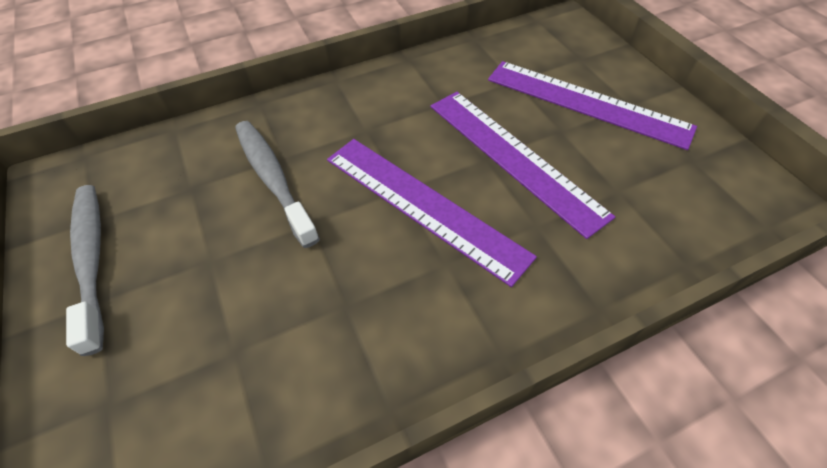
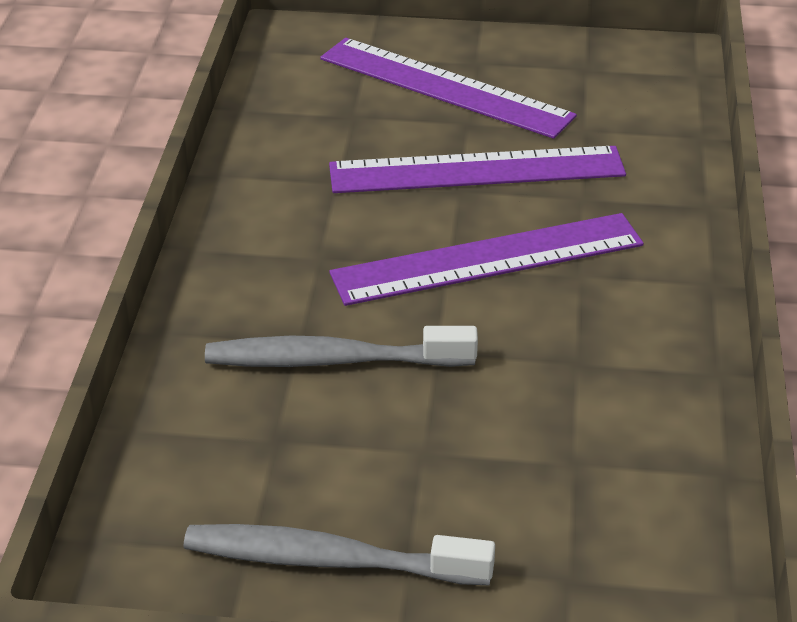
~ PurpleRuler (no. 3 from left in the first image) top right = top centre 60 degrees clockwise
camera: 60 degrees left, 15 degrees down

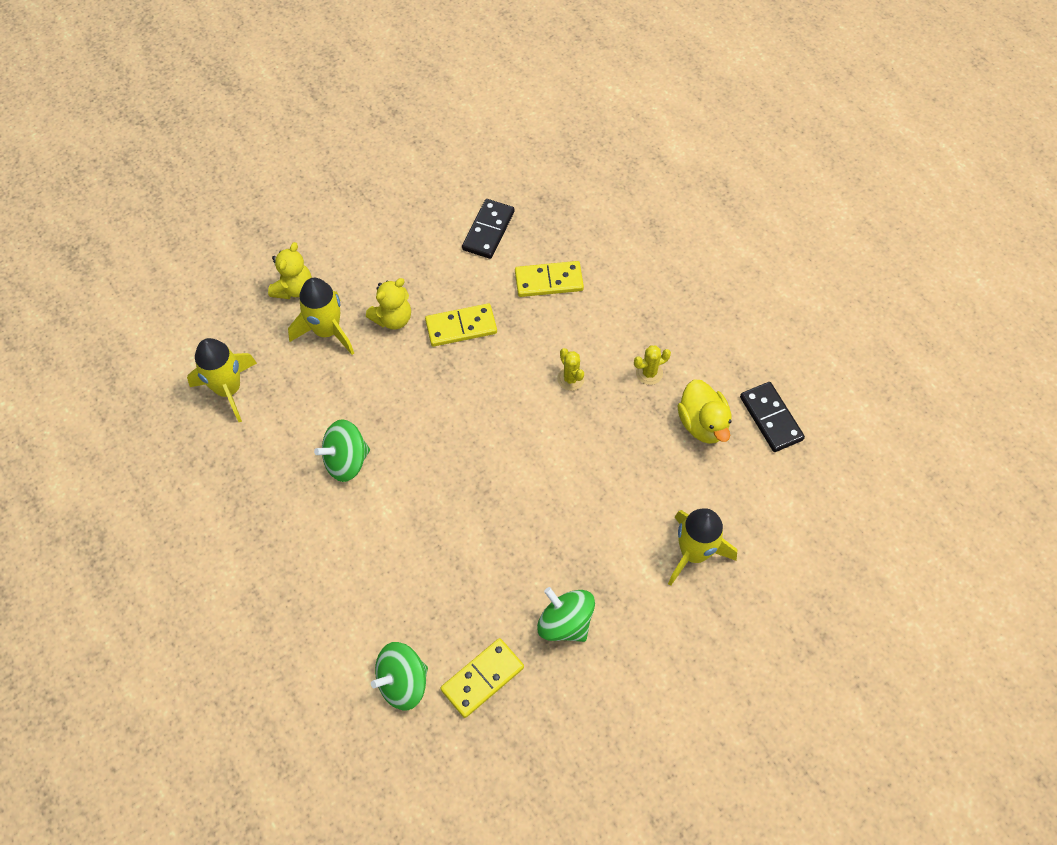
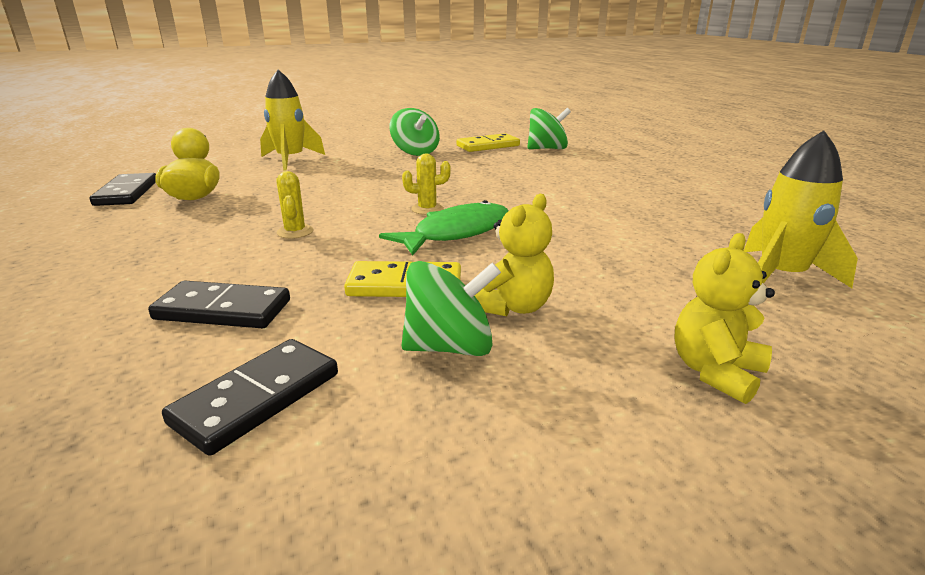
~ YellowDomino (no. 3 from left) top centre to BlackDomino (no. 2 from left) middle left
+ GreenFish centre
~ YellowCactus (no. 2 from left) centre to top centre
~ GreenSpinningTop (no. 1 from left in the first image) middle left to GreenSpinningTop (no. 2 from left) centre
~ YellowTeddyBear (no. 2 from left in the first image) centre = centre 150 degrees clockwise
- YellowRocket (no. 2 from left) middle left
camera: 165 degrees left, 35 degrees down

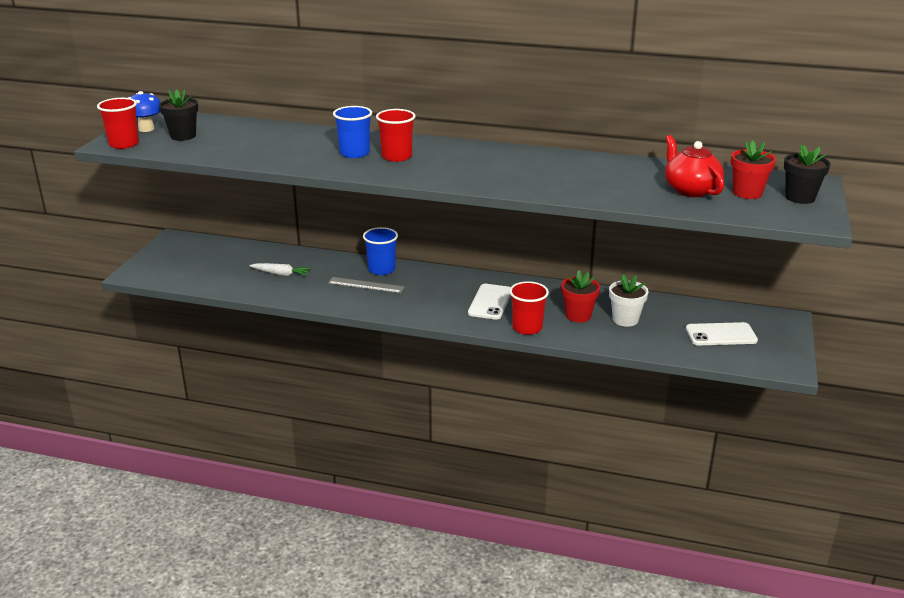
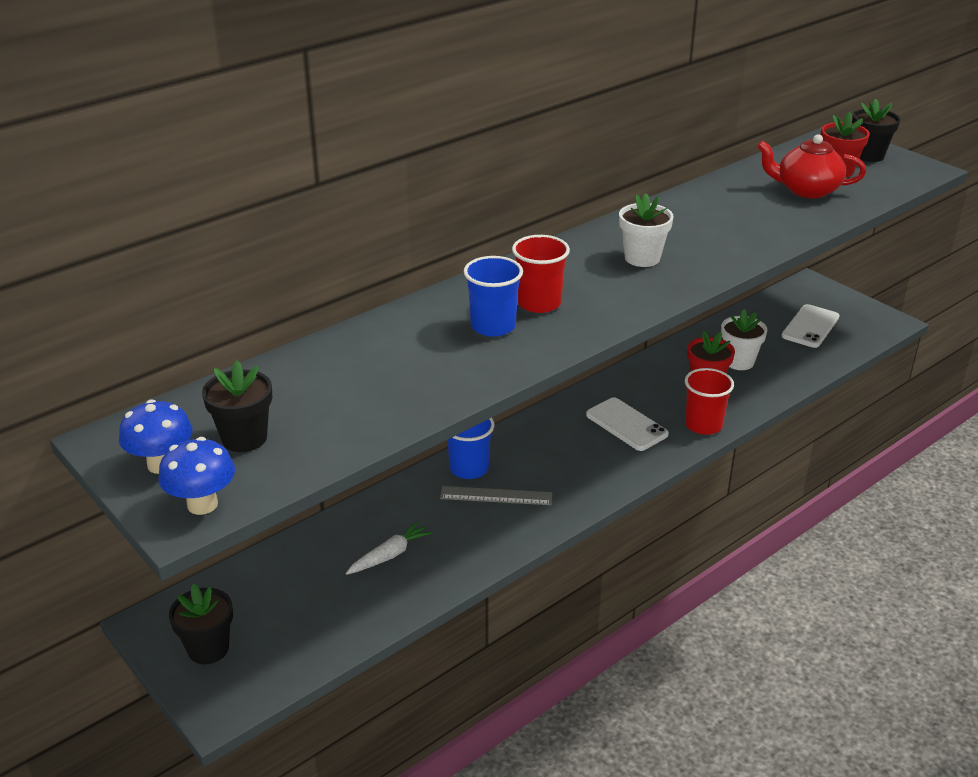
~ RedCup (no. 1 from left) top left to BlueMushroom (no. 2 from left) middle left
+ BlackFlowerPot (no. 1 from left) bottom left
~ GreyRuler centre = centre 45 degrees clockwise
+ WhiteFlowerPot (no. 1 from left) top centre
camera: 55 degrees left, 5 degrees up

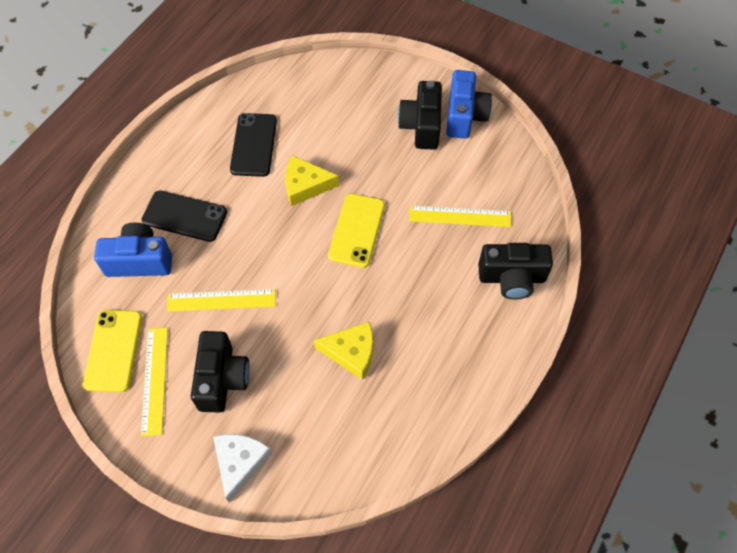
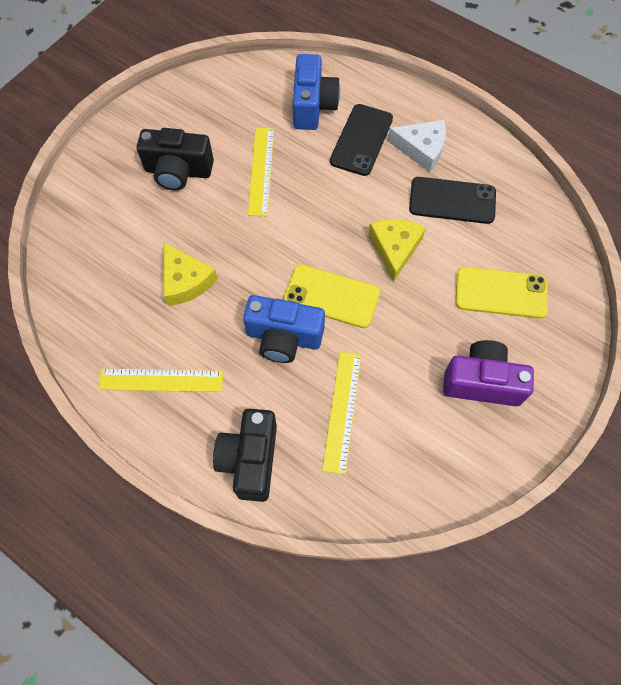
~ YellowRuler (no. 1 from left) bottom left to middle left
~ YellowCheese (no. 2 from left in the first image) centre = middle left 45 degrees counterclockwise
~ BlueCamera (no. 2 from left in the first image) top centre to BlueCamera (no. 1 from left) centre
~ WhiteCheese bottom left to top right
~ BlackCamera (no. 2 from left) top centre to PurpleCamera middle right
~ YellowPhone (no. 1 from left in the first image) middle left to YellowPhone (no. 2 from left) middle right
camera: 95 degrees right, 5 degrees up

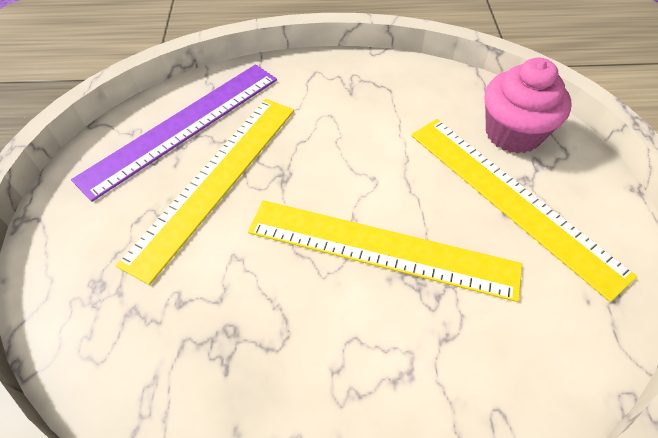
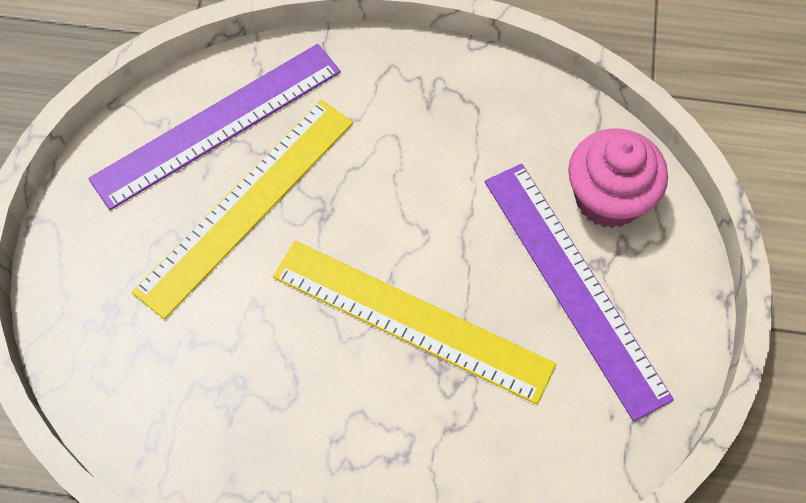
~ YellowRuler (no. 3 from left) middle right to PurpleRuler (no. 2 from left) middle right
camera: 10 degrees right, 10 degrees up

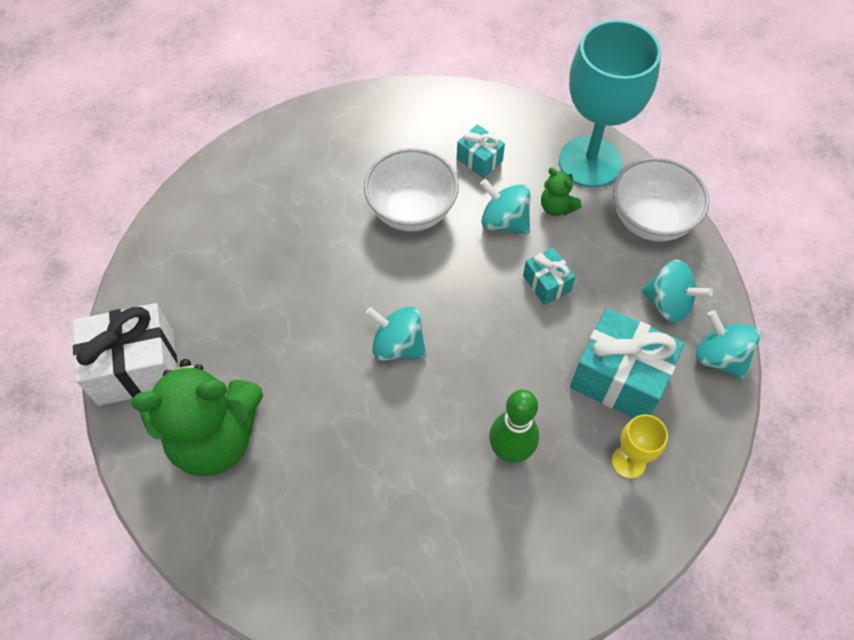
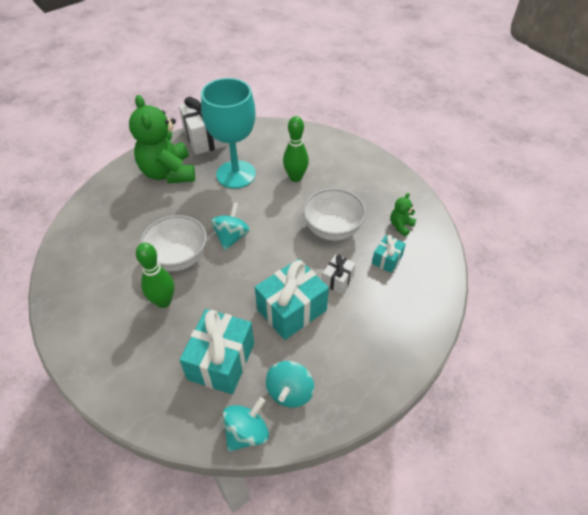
~ WhiteBowl (no. 2 from left in the first image) top right to WhiteBowl (no. 1 from left) middle left
~ TurquoiseGoblet top right to top centre
~ TurquoiseGift (no. 2 from left) centre = centre x1.93
+ GreenBowlingPin (no. 2 from left) top centre
~ TurquoiseSpinningTop (no. 2 from left) top centre to WhiteGift (no. 2 from left) centre
~ GreenTeddyBear (no. 2 from left) top centre to middle right
- YellowGoblet bottom right
camera: 80 degrees right, 10 degrees down

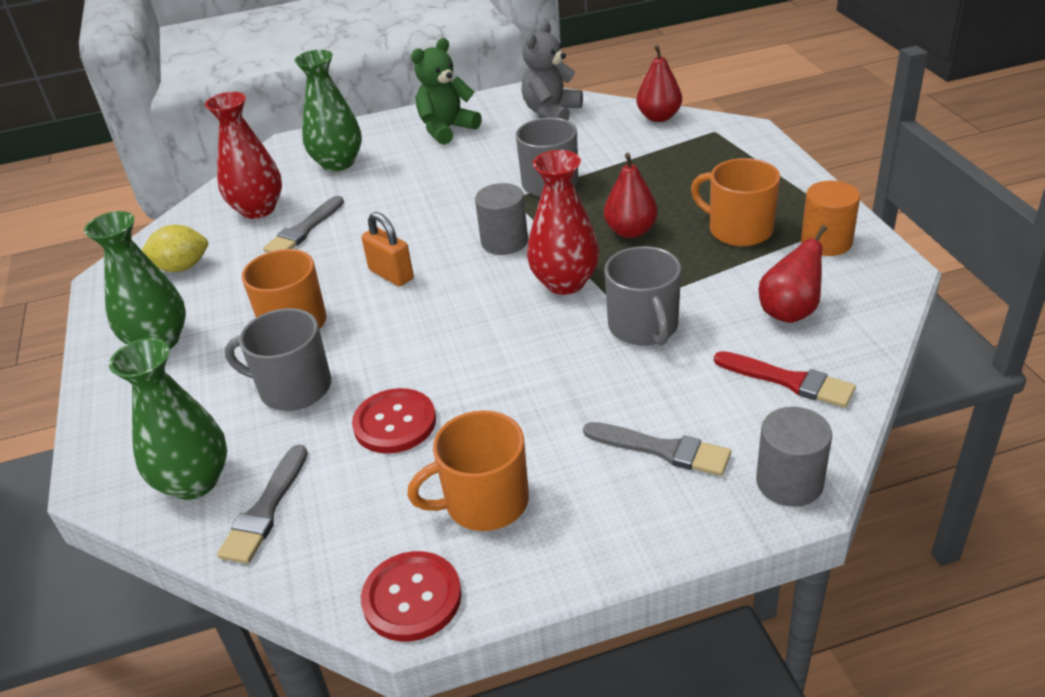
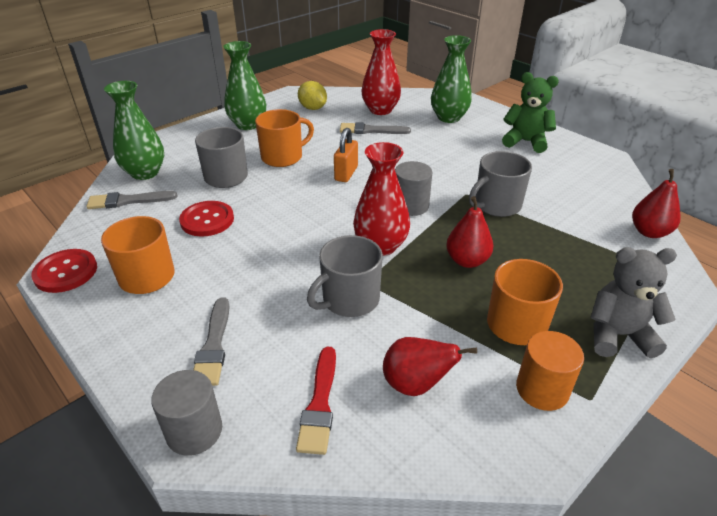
~ GreyTeddyBear top centre to middle right
camera: 60 degrees right, 0 degrees up

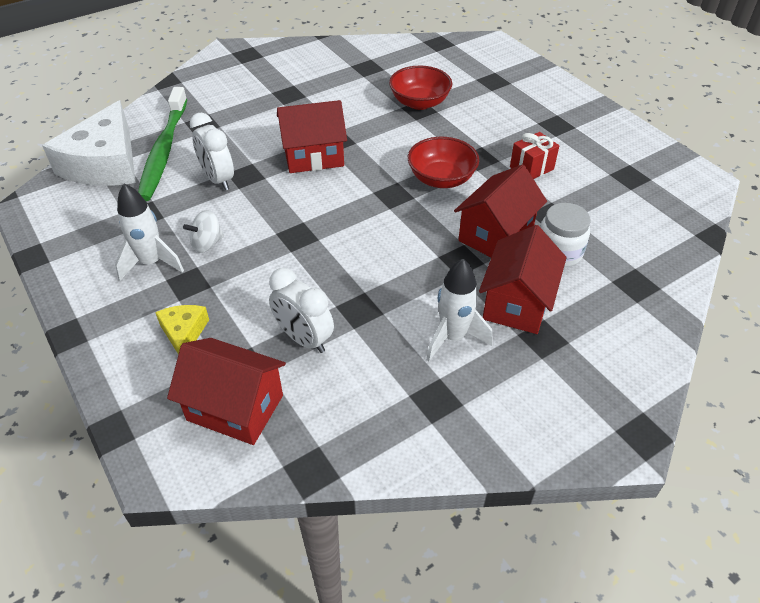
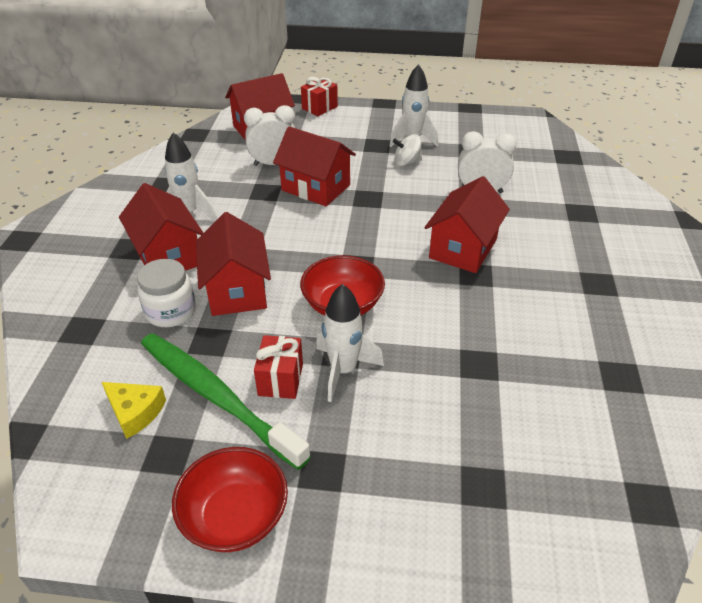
~ YellowCheese middle left to bottom left
~ GreenToothbrush top left to middle left
~ RedBowl (no. 1 from left) top centre to bottom left
+ RedHouse (no. 4 from left) top centre
+ RedGift (no. 2 from left) top centre
+ WhiteRocket (no. 2 from left) centre
~ WhiteSpinningTop middle left = top centre 105 degrees counterclockwise
- WhiteCheese top left
camera: 130 degrees right, 5 degrees down

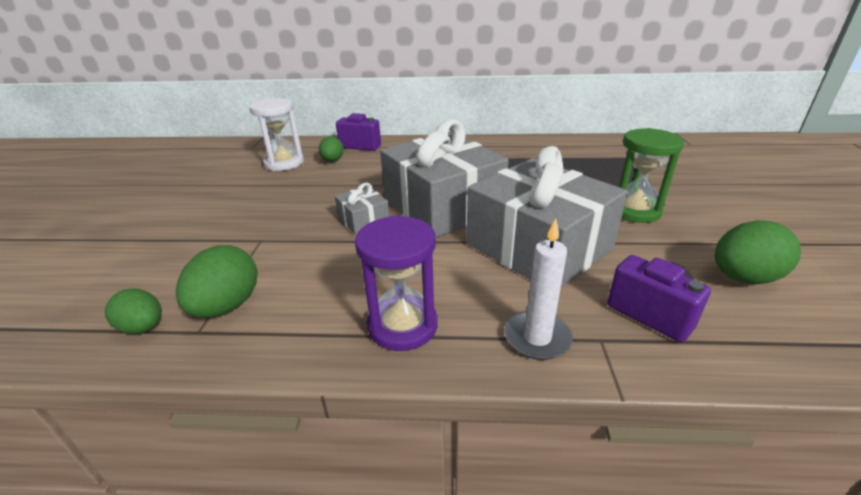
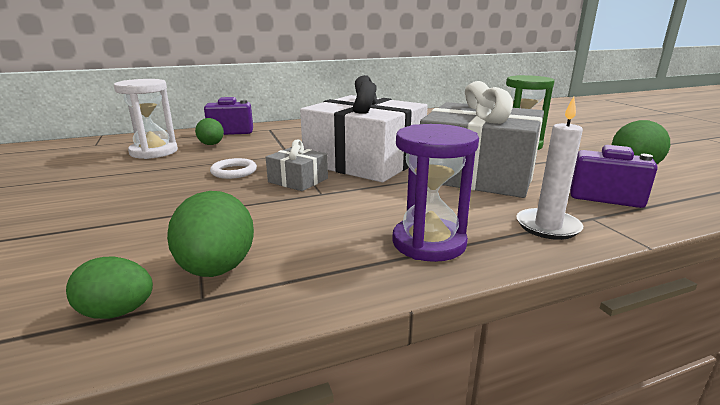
+ WhiteRing middle left
~ GreyGift (no. 2 from left) centre to WhiteGift top centre
camera: 25 degrees left, 10 degrees down

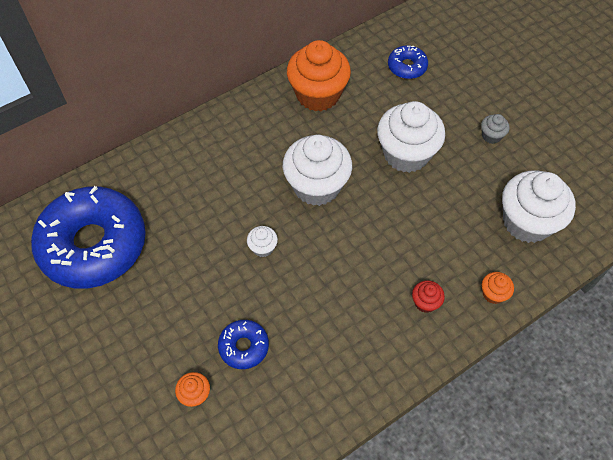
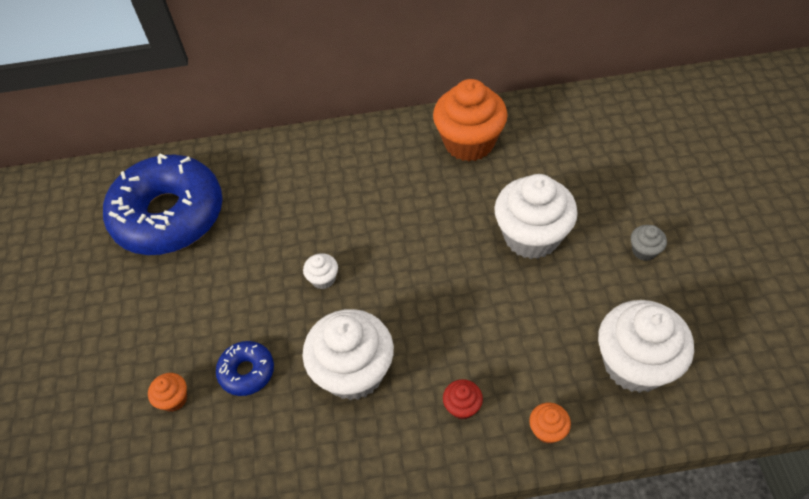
~ WhiteCupcake (no. 2 from left) centre to bottom centre
- BlueDonut (no. 3 from left) top centre
camera: 30 degrees right, 5 degrees down

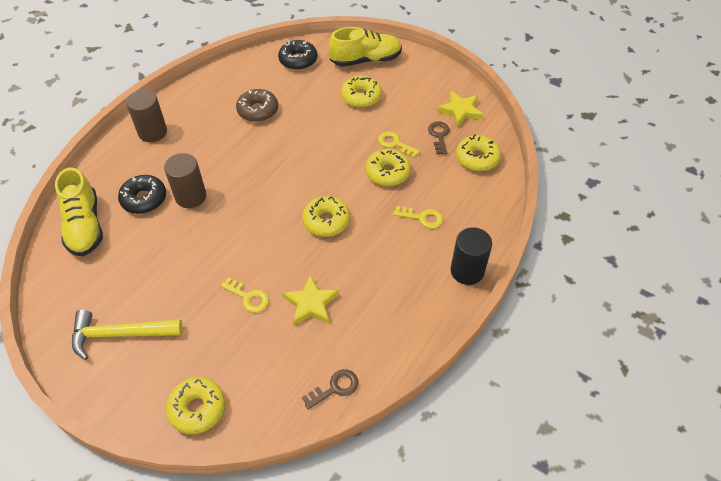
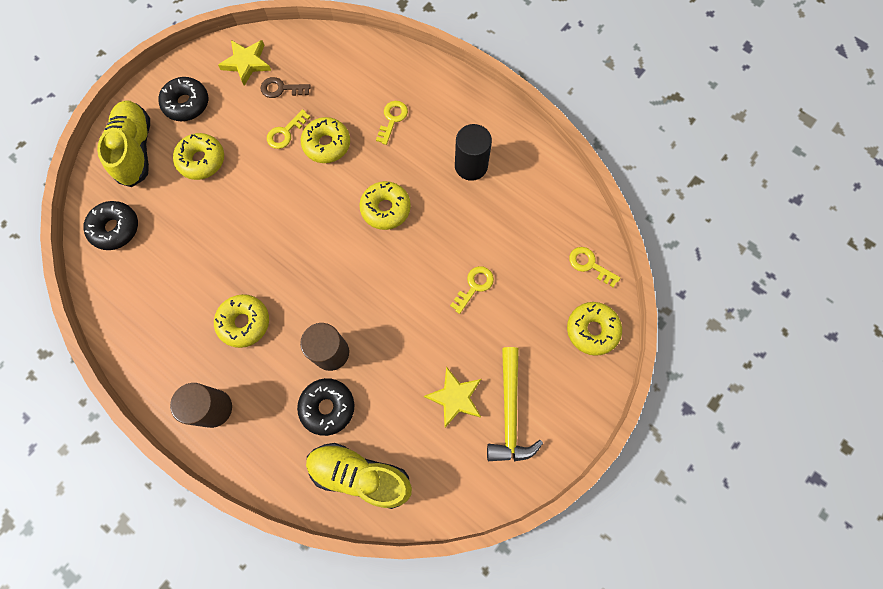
+ BlackDonut (no. 2 from left) top left
~ YellowDonut (no. 5 from left in the first image) top centre to YellowDonut (no. 2 from left) middle left
~ YellowShoe (no. 1 from left in the first image) middle left = bottom centre 150 degrees counterclockwise
~ YellowStar (no. 1 from left in the first image) centre to YellowStar (no. 2 from left) bottom centre
~ BlackCylinder centre to top centre
+ YellowKey (no. 4 from left) middle right
- BrownDonut top centre
- BrownKey (no. 1 from left) bottom centre
camera: 85 degrees left, 20 degrees up

